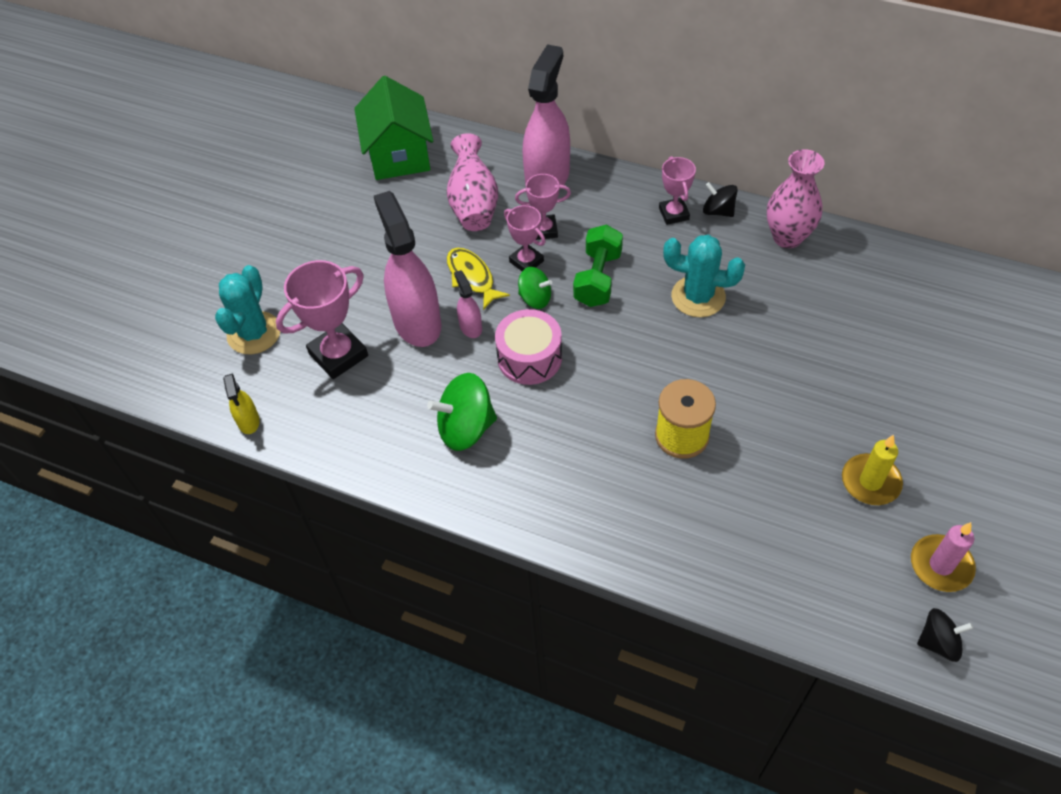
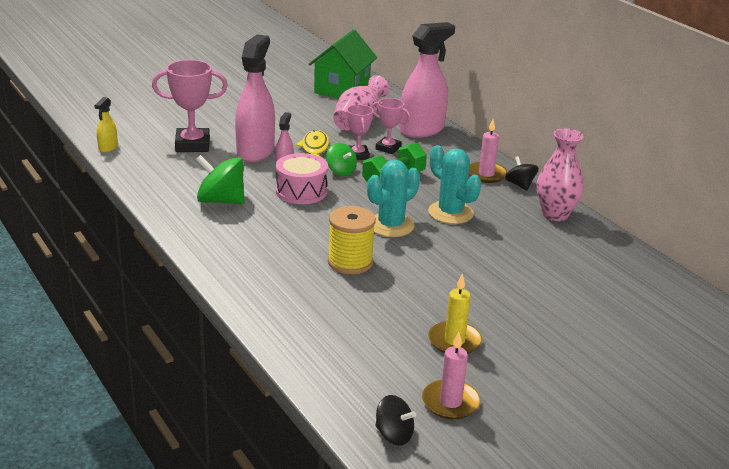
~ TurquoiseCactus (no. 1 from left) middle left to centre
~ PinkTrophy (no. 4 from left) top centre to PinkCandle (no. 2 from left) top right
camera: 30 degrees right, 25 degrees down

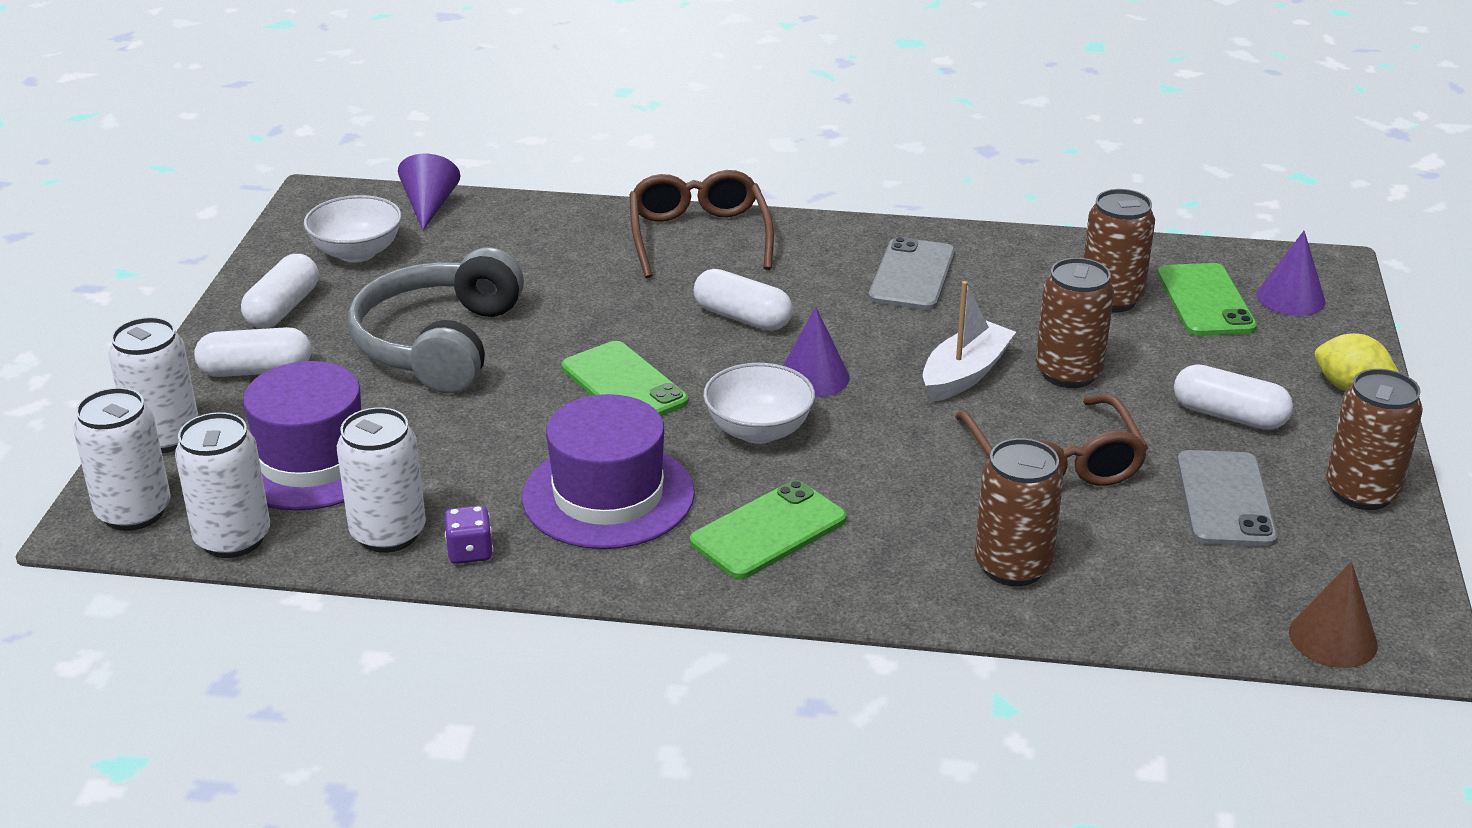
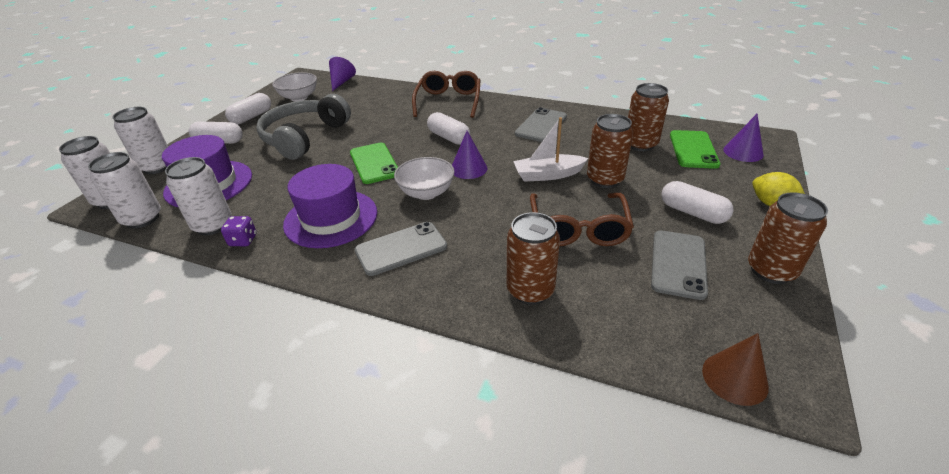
~ GreenPhone (no. 2 from left) centre to GreyPhone (no. 1 from left) centre
~ WhiteBoat centre = top centre 150 degrees counterclockwise
camera: 15 degrees right, 5 degrees up

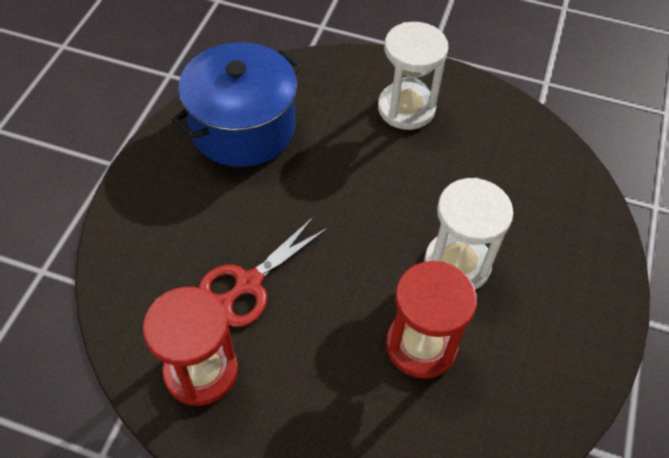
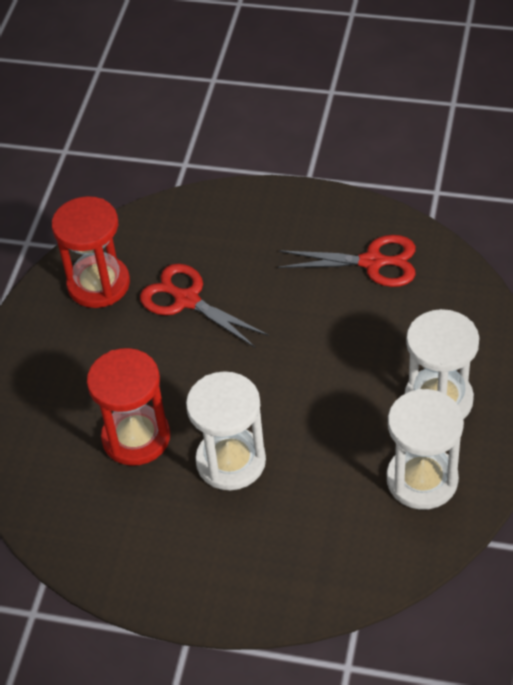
~ BluePot top centre to RedScissors (no. 2 from left) middle right
+ WhiteHourglass (no. 2 from left) middle right
camera: 90 degrees right, 5 degrees down

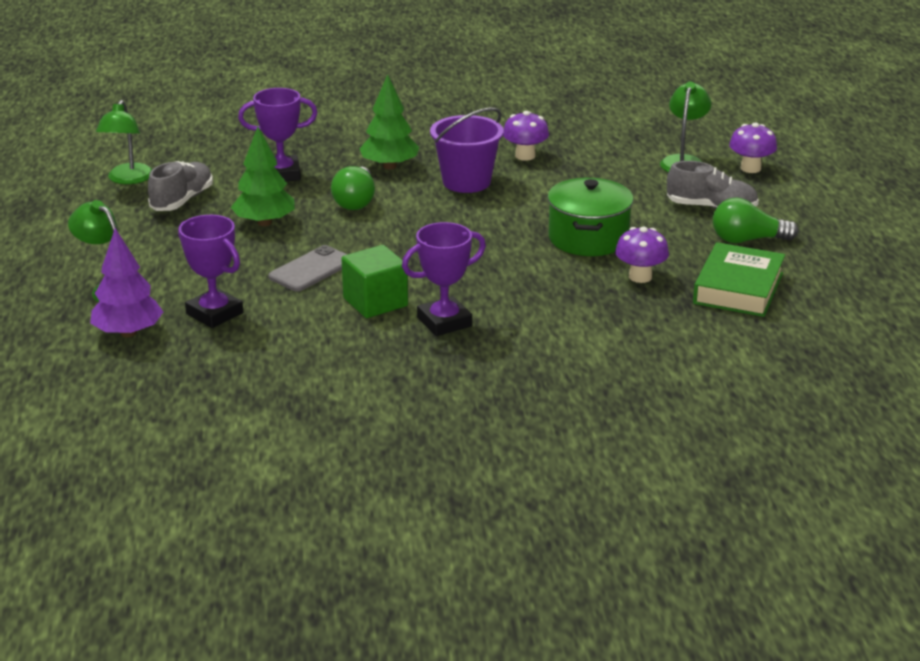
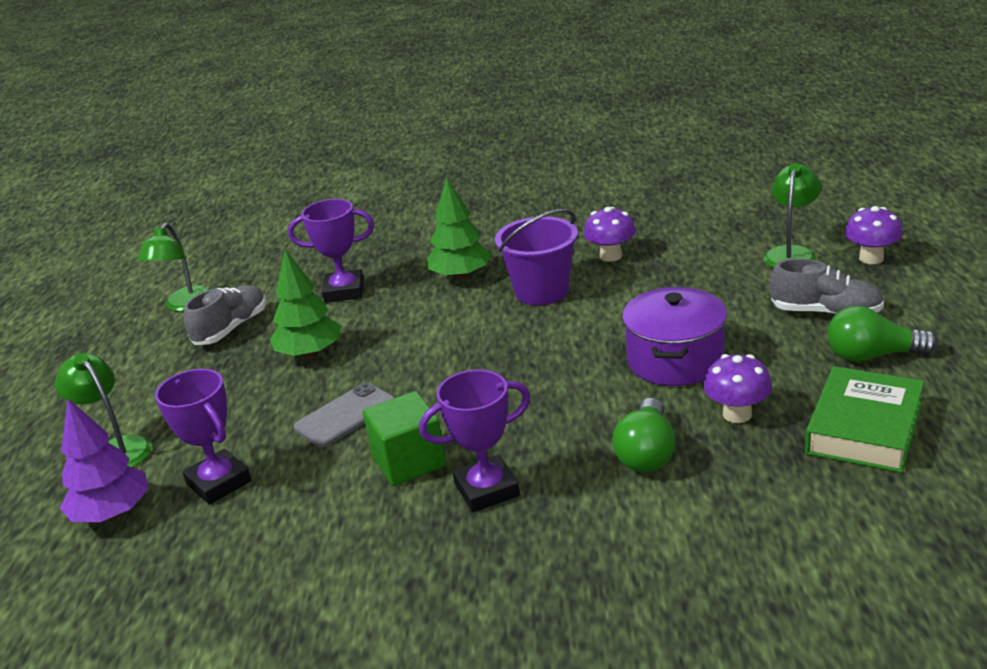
~ GreenLightBulb (no. 1 from left) top centre to centre
~ GreenPot top centre to PurplePot middle right
camera: 10 degrees right, 0 degrees up

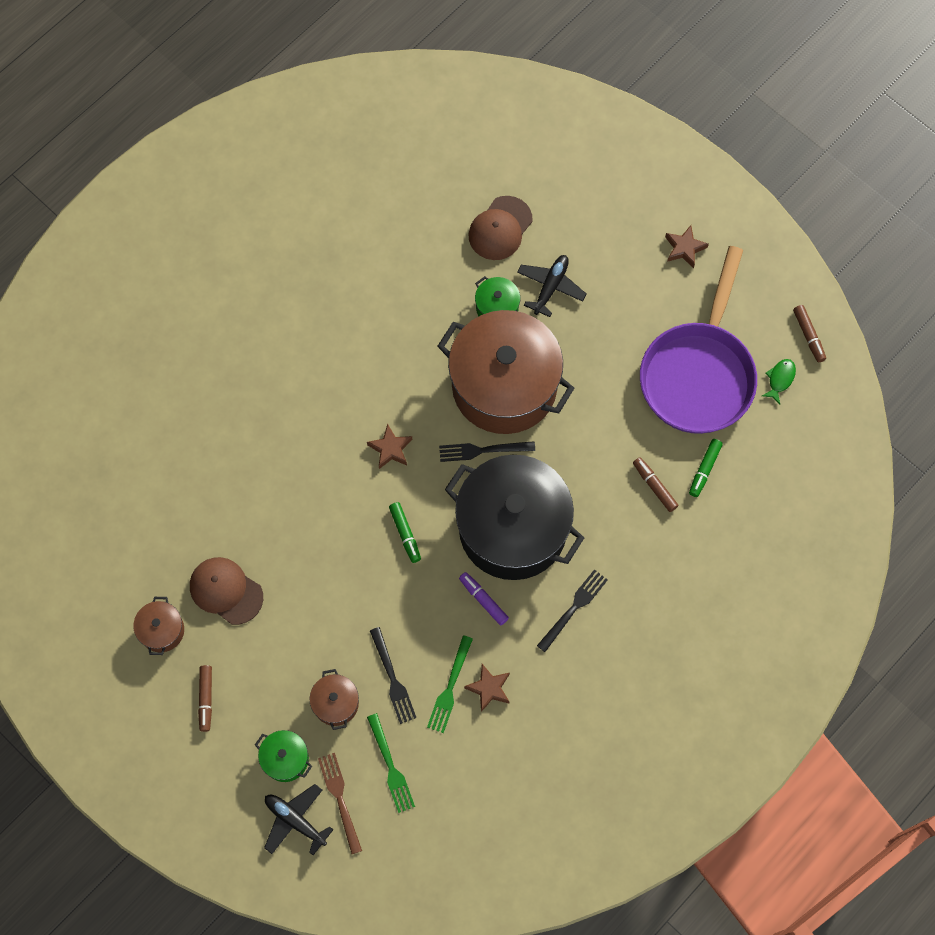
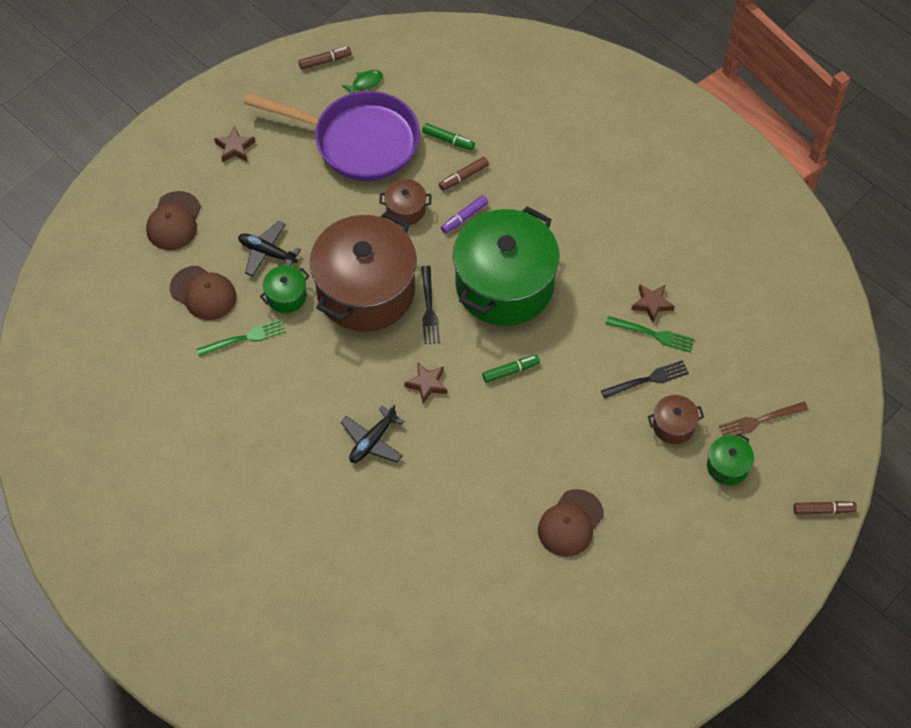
+ BrownCap (no. 1 from left) top left
~ GreenFork (no. 1 from left) bottom centre to middle left
~ BlackPlane (no. 1 from left in the first image) bottom left to BlackPlane (no. 2 from left) centre
~ GreenFish middle right = top centre 120 degrees clockwise
~ BrownPot (no. 1 from left in the first image) bottom left to BrownPot (no. 2 from left) top centre
~ PurpleMarker centre to top centre
~ BlackPot centre to GreenPot (no. 2 from left) centre
~ BrownMarker (no. 1 from left in the first image) bottom left to BrownMarker (no. 3 from left) bottom right
- BlackFork (no. 3 from left) centre
camera: 90 degrees left, 10 degrees down

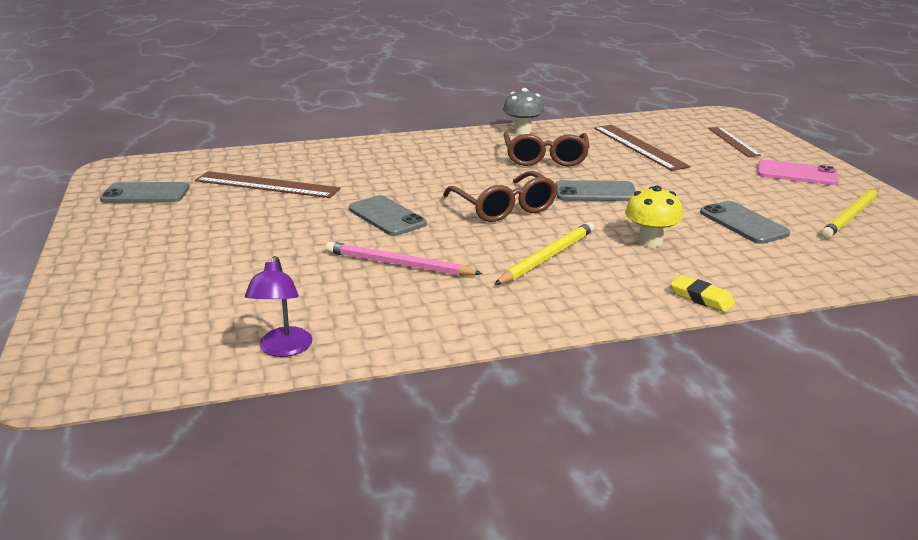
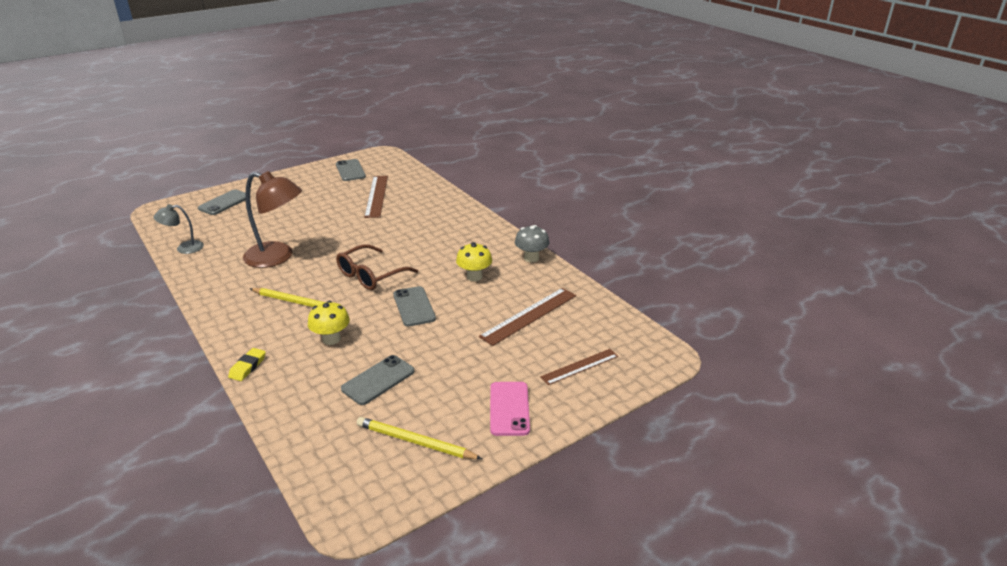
~ PurpleLamp middle left to GreyLamp middle left
~ GreyPhone (no. 2 from left in the first image) centre to GreyPhone (no. 1 from left) middle left
~ PinkPencil centre to BrownLamp middle left
~ BrownGlasses (no. 2 from left) top centre to YellowMushroom (no. 2 from left) centre
camera: 70 degrees right, 5 degrees up

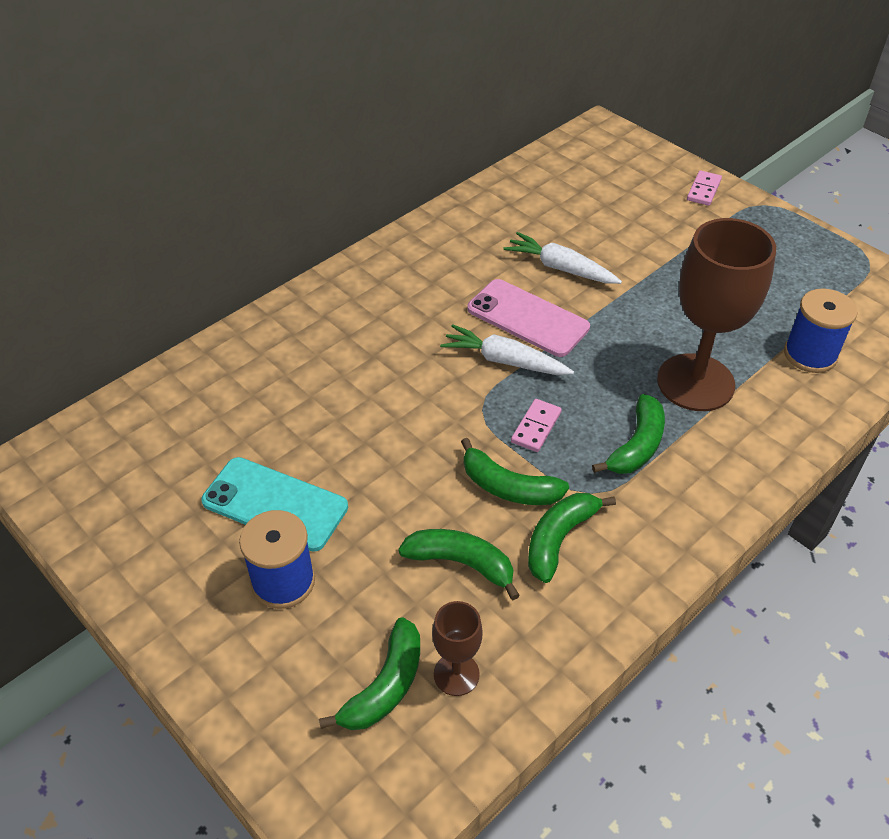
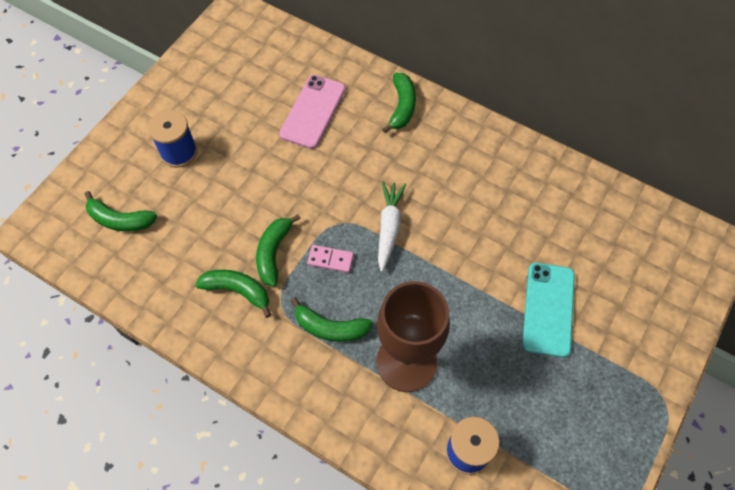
~ PinkPhone centre to top centre
~ GreenBanana (no. 2 from left in the first image) bottom centre to GreenBanana (no. 5 from left) top centre
~ TurquoisePhone middle left to middle right
- BrownGoblet (no. 1 from left) bottom centre
- WhiteCarrot (no. 2 from left) top centre
- PinkDomino (no. 2 from left) top right
camera: 75 degrees right, 15 degrees up

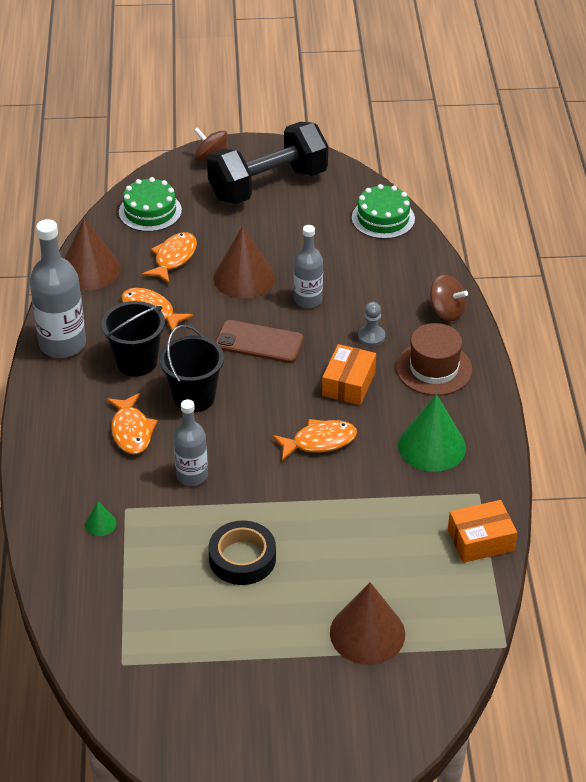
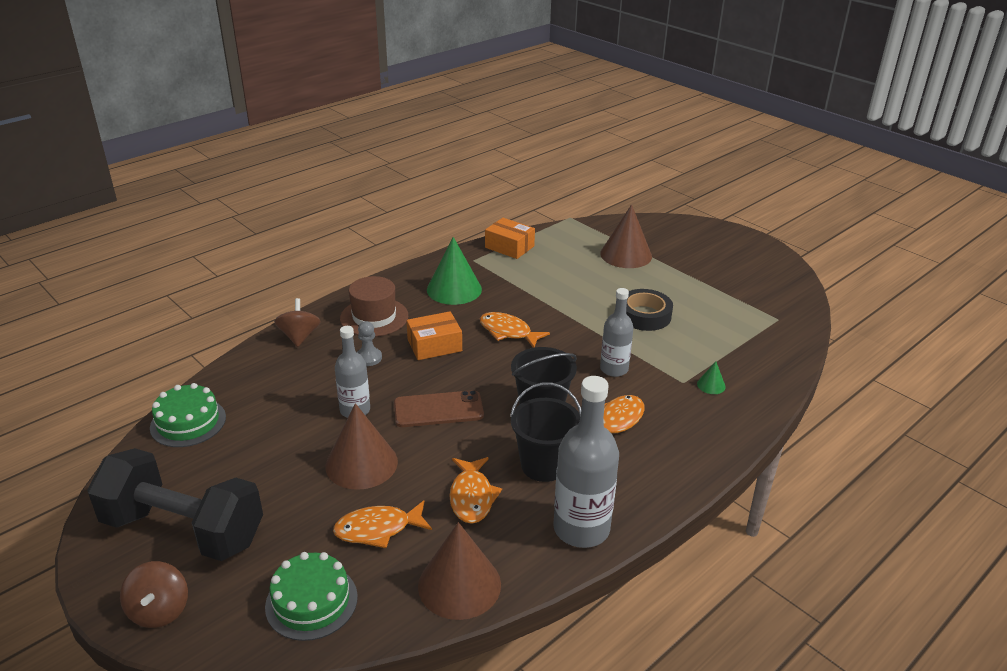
~ BrownPhone centre = centre 75 degrees counterclockwise
camera: 130 degrees left, 10 degrees down

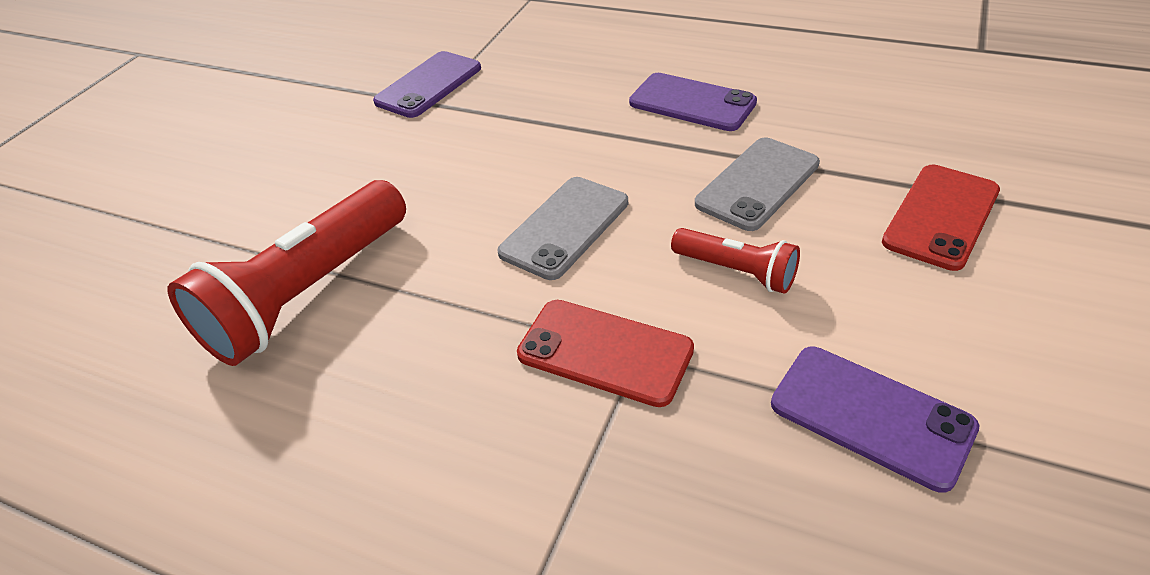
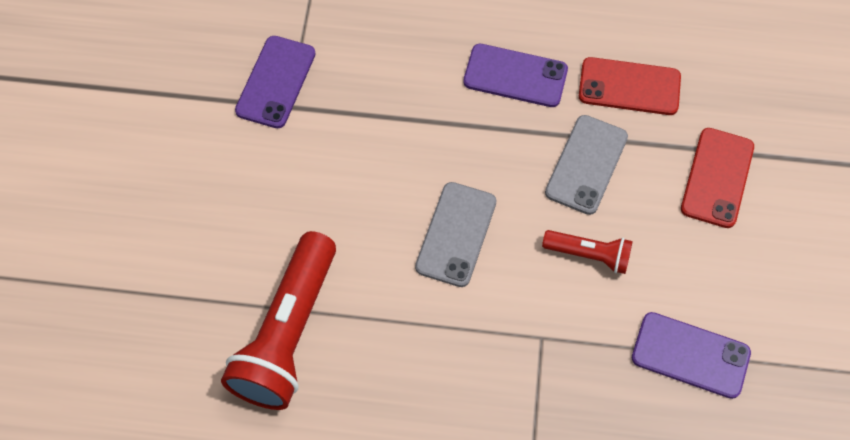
~ RedPhone (no. 1 from left) centre to top right
camera: 20 degrees left, 20 degrees up

